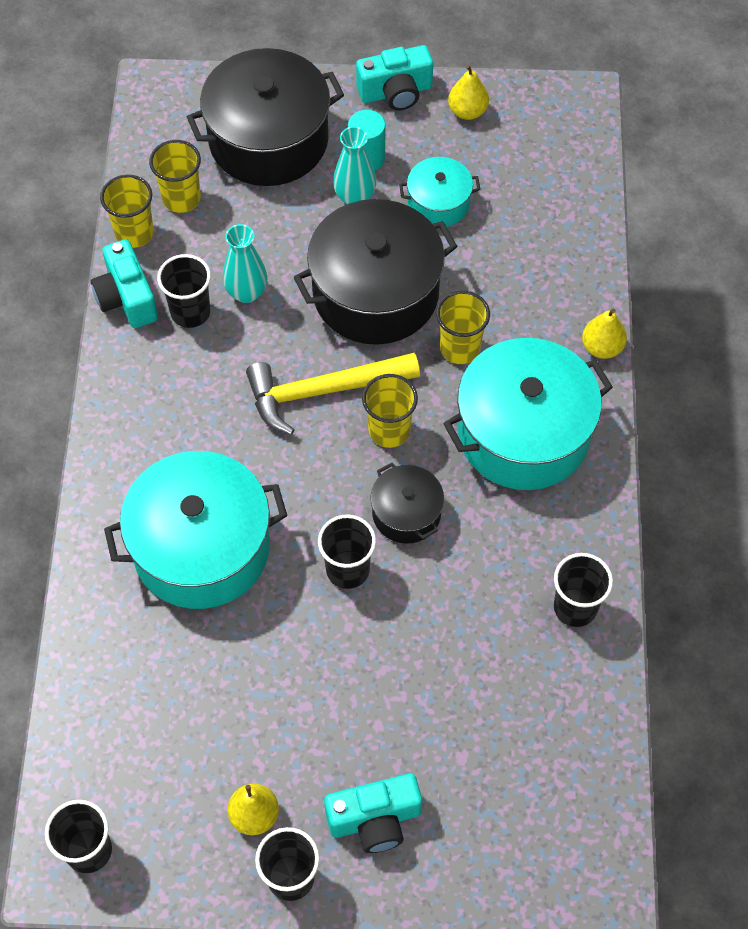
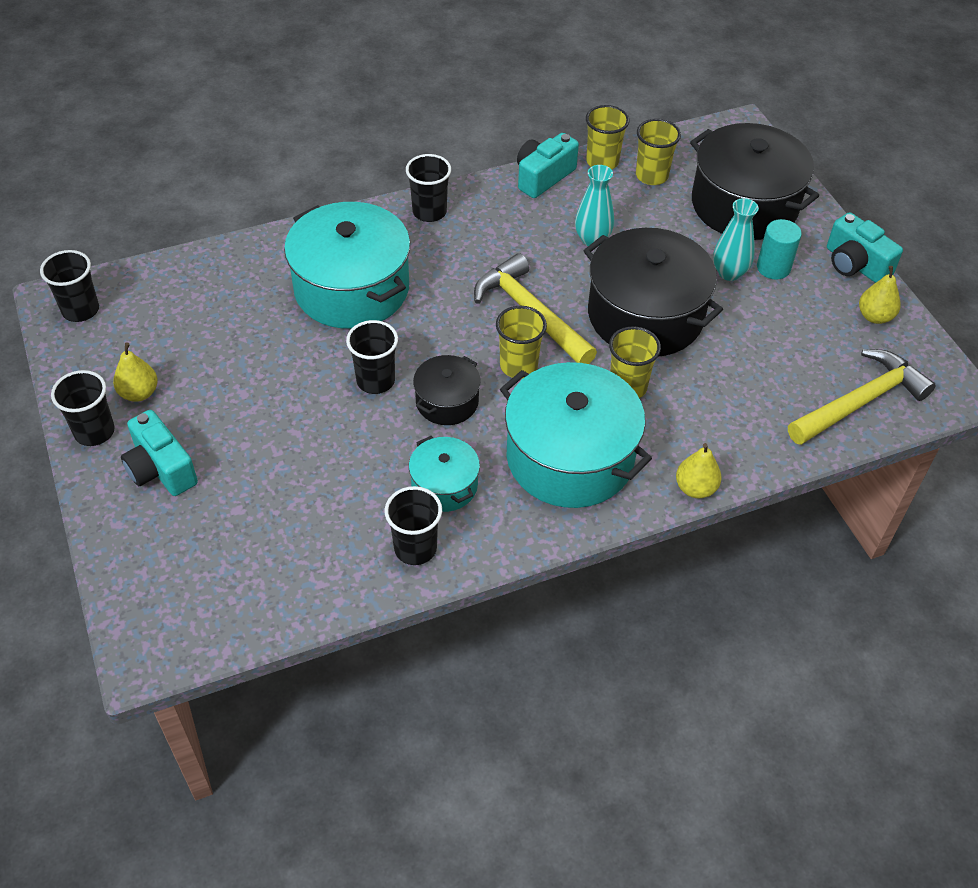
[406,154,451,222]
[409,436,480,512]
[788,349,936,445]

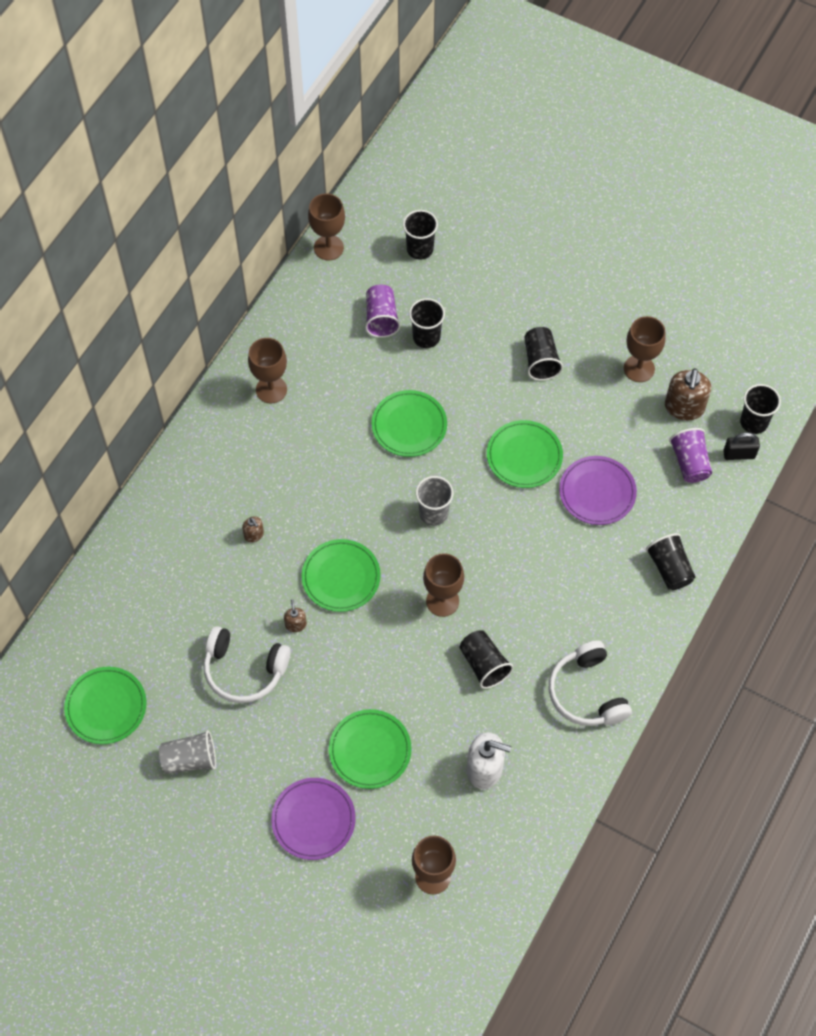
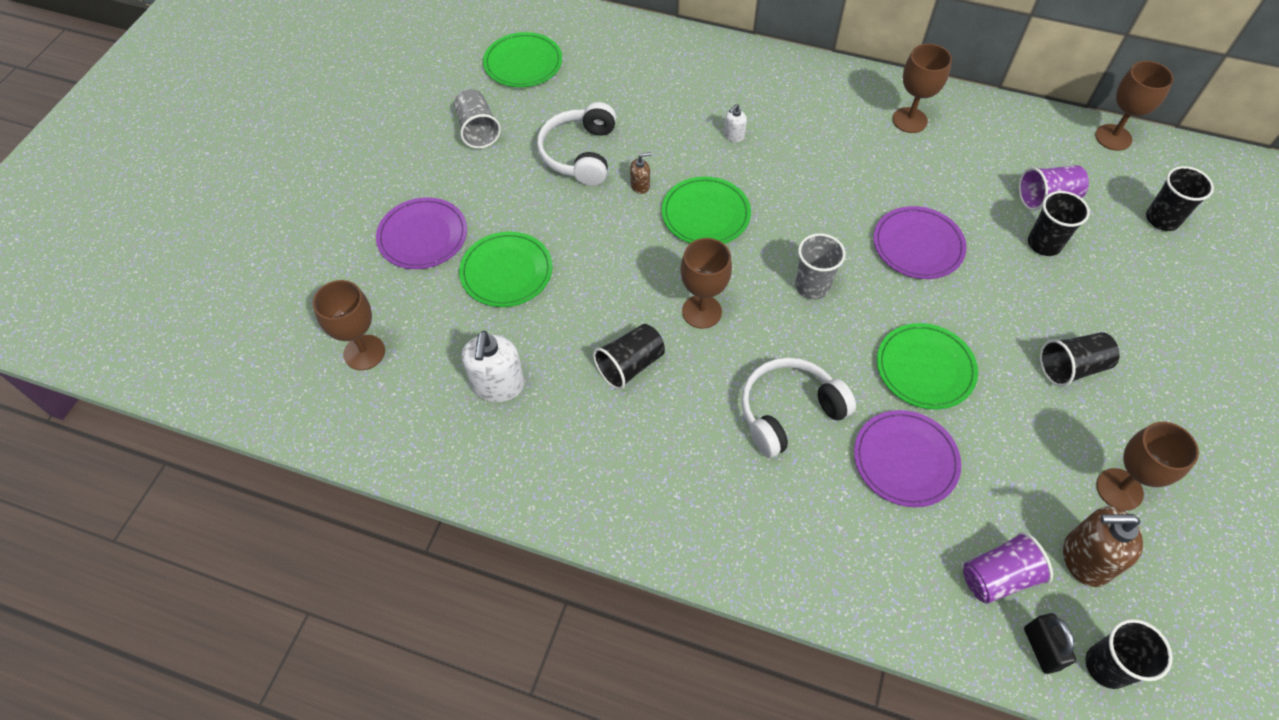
[724,104,747,142]
[873,206,967,279]
[741,358,856,458]
[646,533,695,590] (first image)

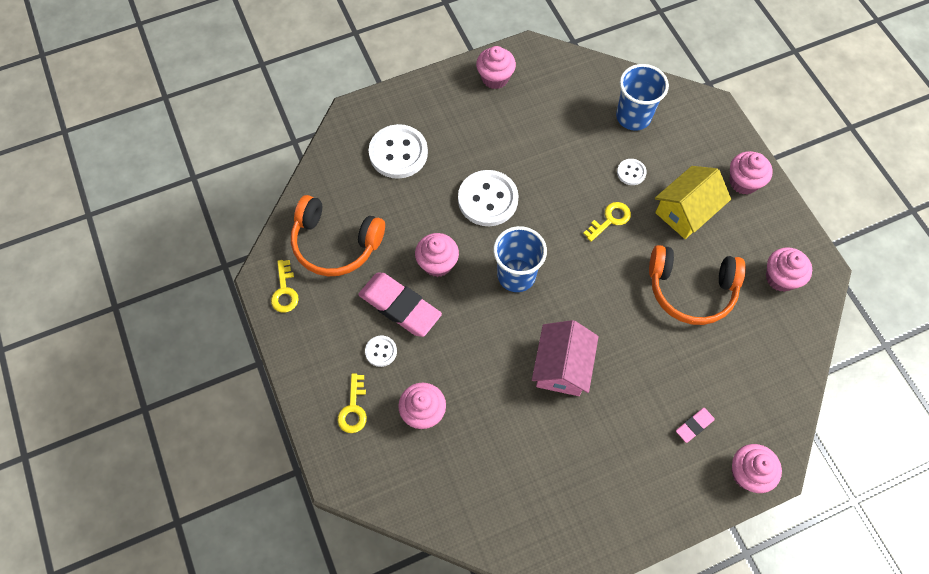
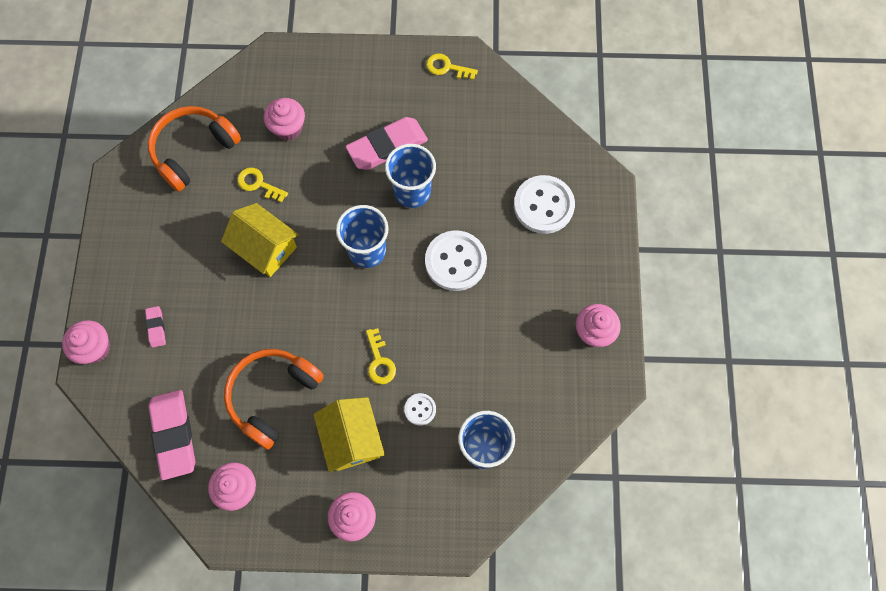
[148,106,241,192]
[237,168,288,202]
[365,336,397,367] (first image)
[385,144,436,208]
[221,203,299,277]
[148,390,195,480]

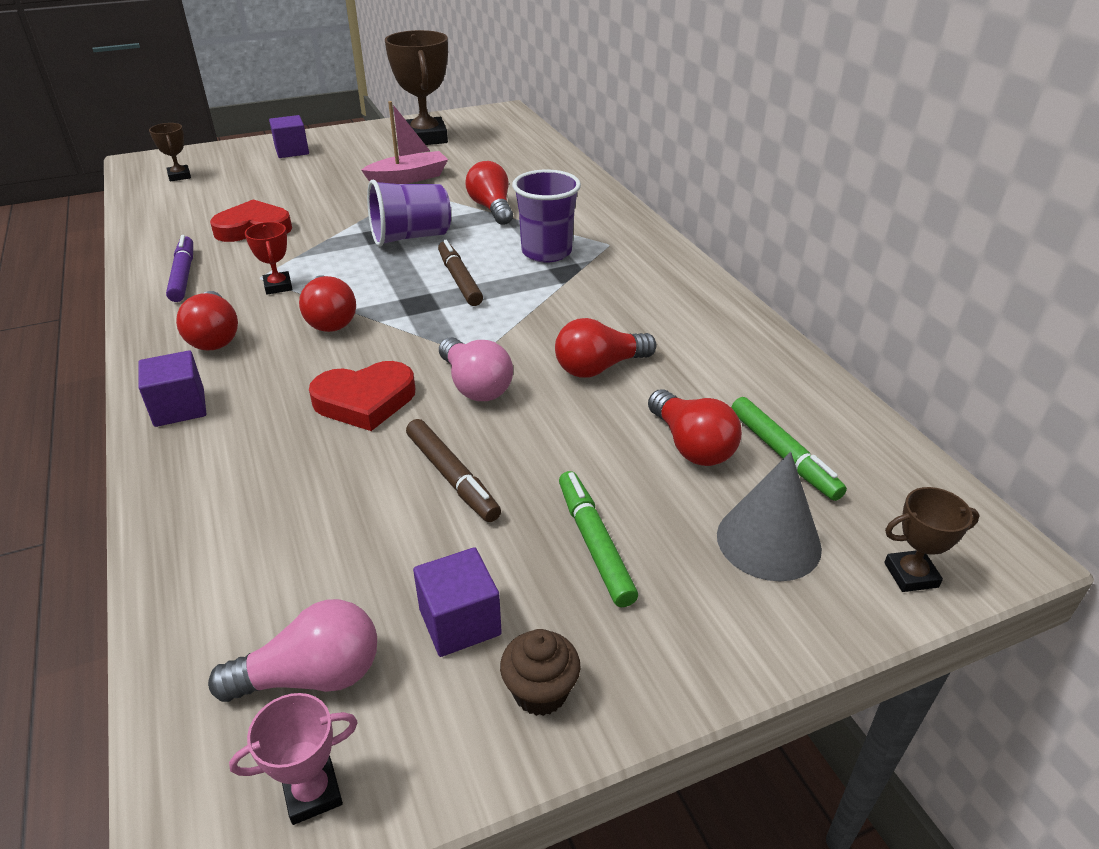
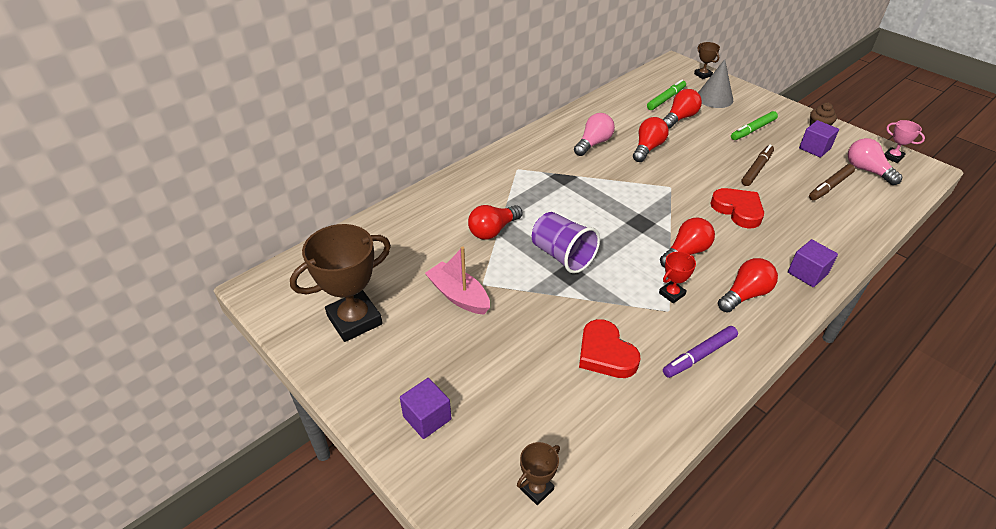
[809,164,855,201]
[574,113,615,156]
[512,170,581,263] (first image)
[633,117,669,162]

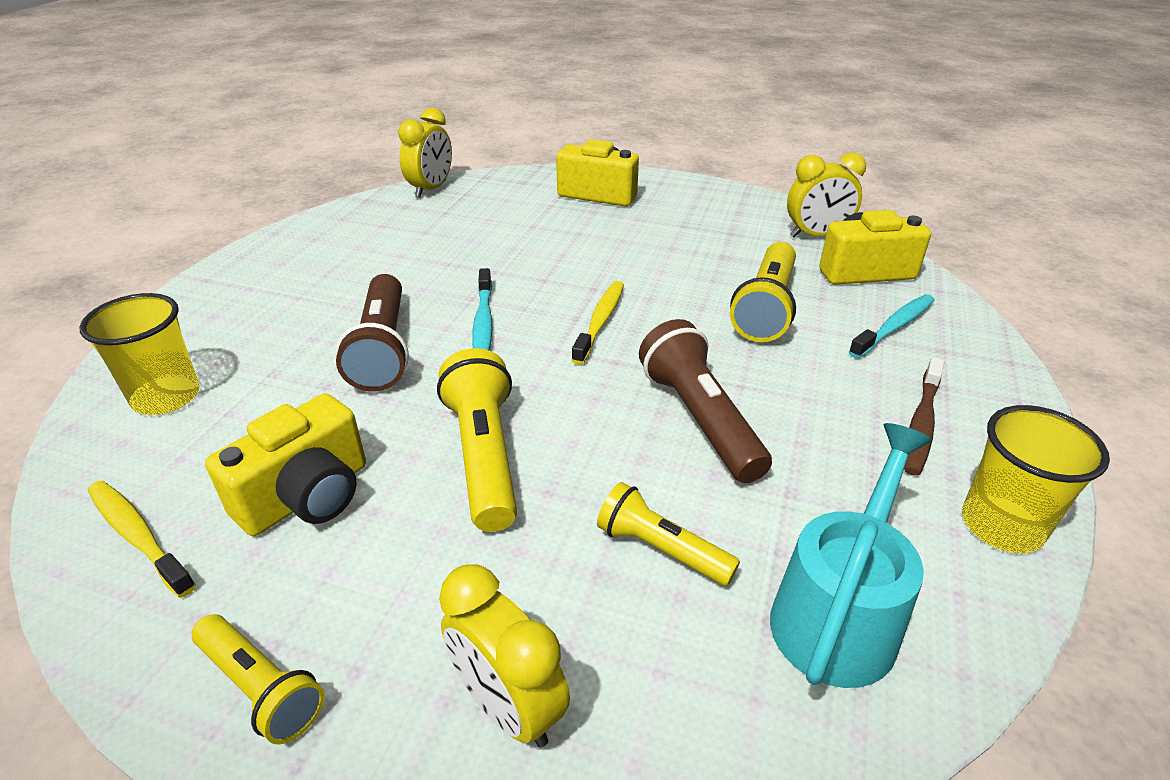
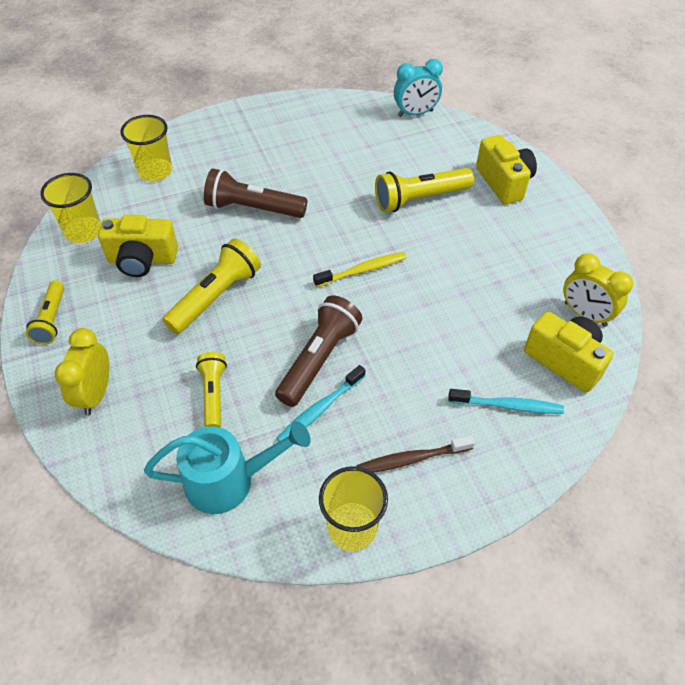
[40,173,101,243]
[204,168,307,218]
[394,59,443,117]
[276,365,365,441]
[375,168,474,212]

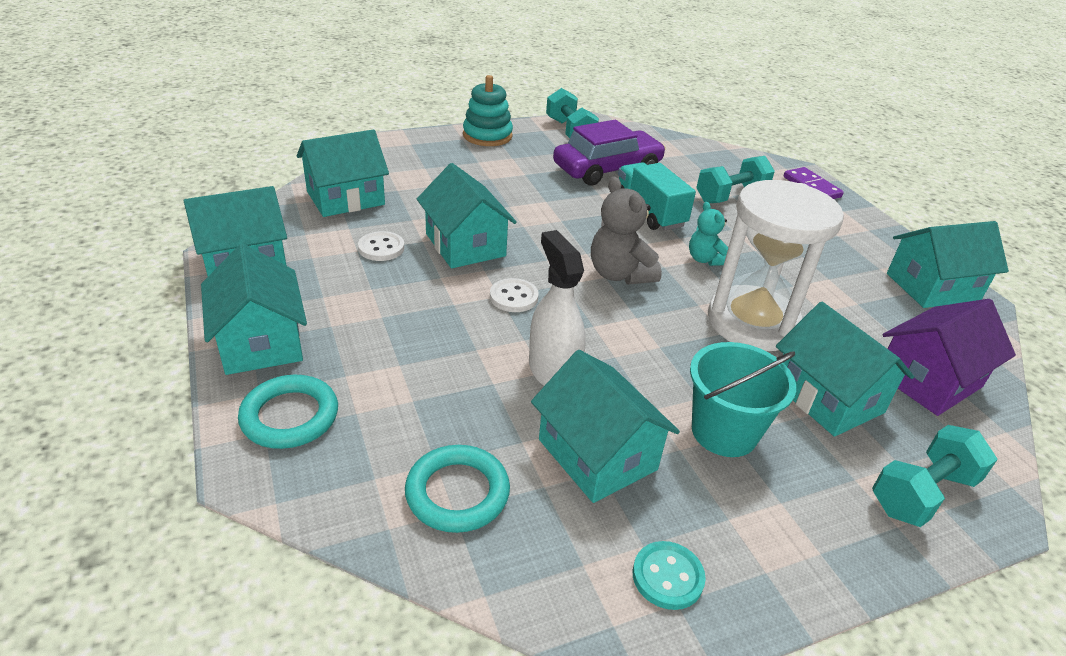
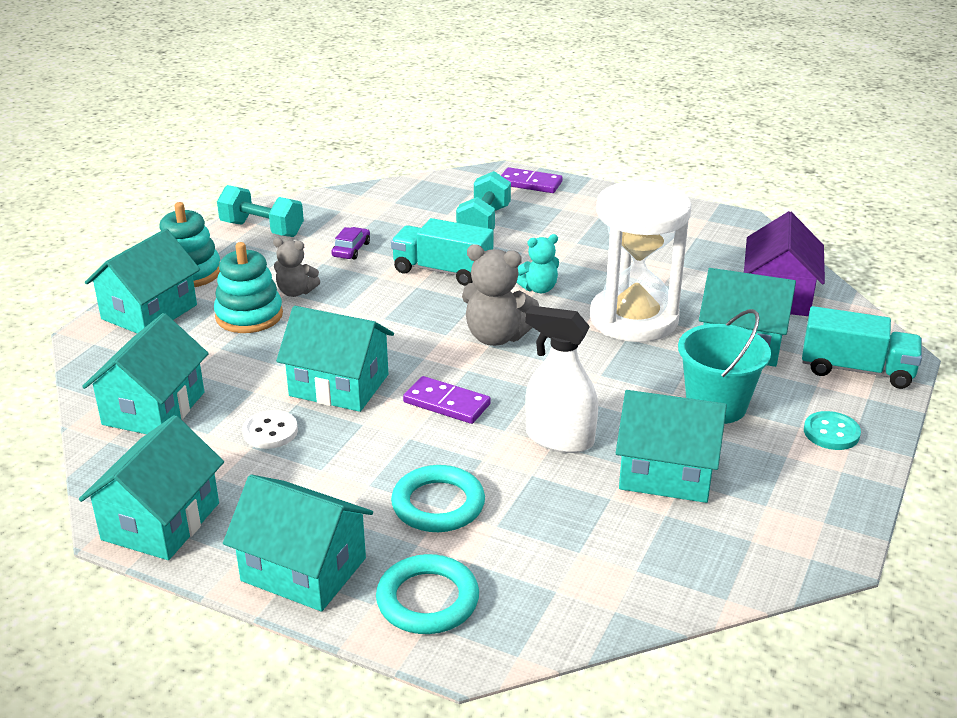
[391,465,485,532]
[403,376,491,424]
[331,227,370,260]
[804,411,861,450]
[517,234,559,293]
[802,306,922,389]
[85,229,200,333]
[214,242,283,333]
[273,238,320,297]

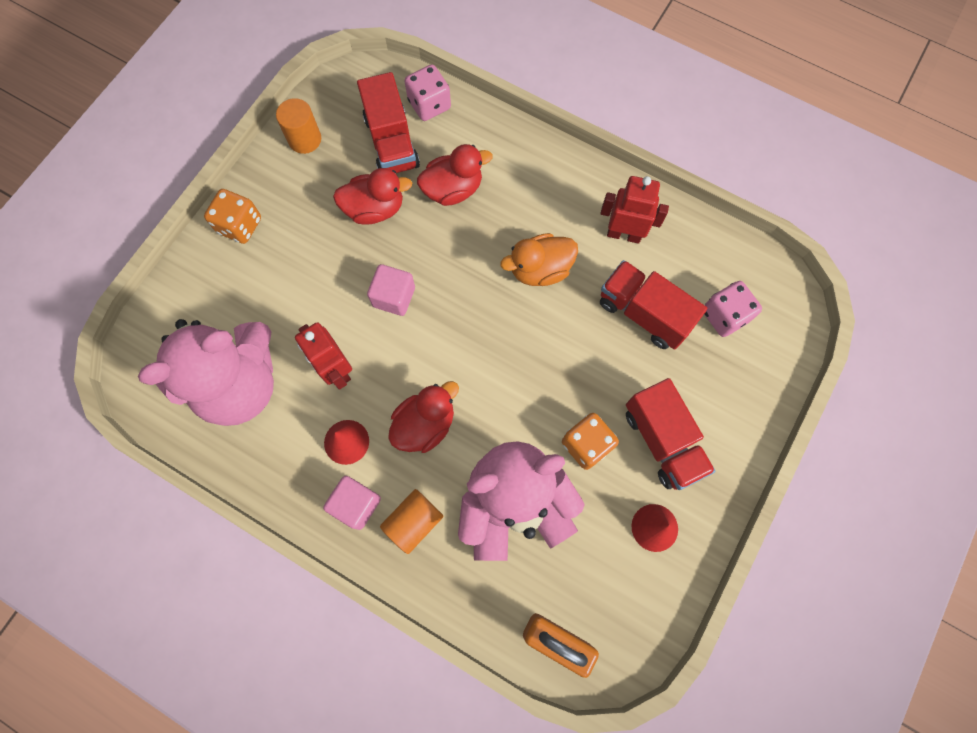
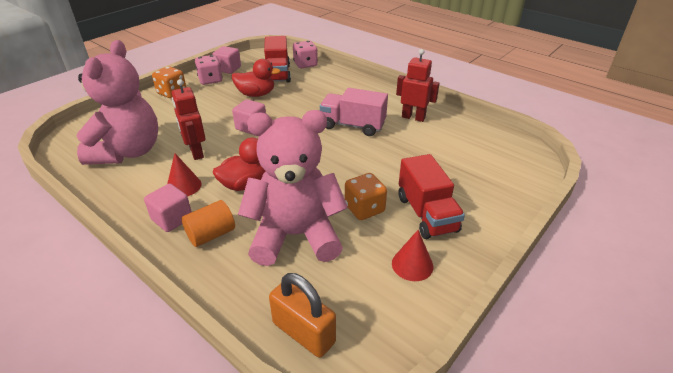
[77,40,158,165]
[212,46,241,74]
[417,144,493,206] (first image)
[320,88,388,136]
[600,260,707,350] (first image)
[195,55,222,85]

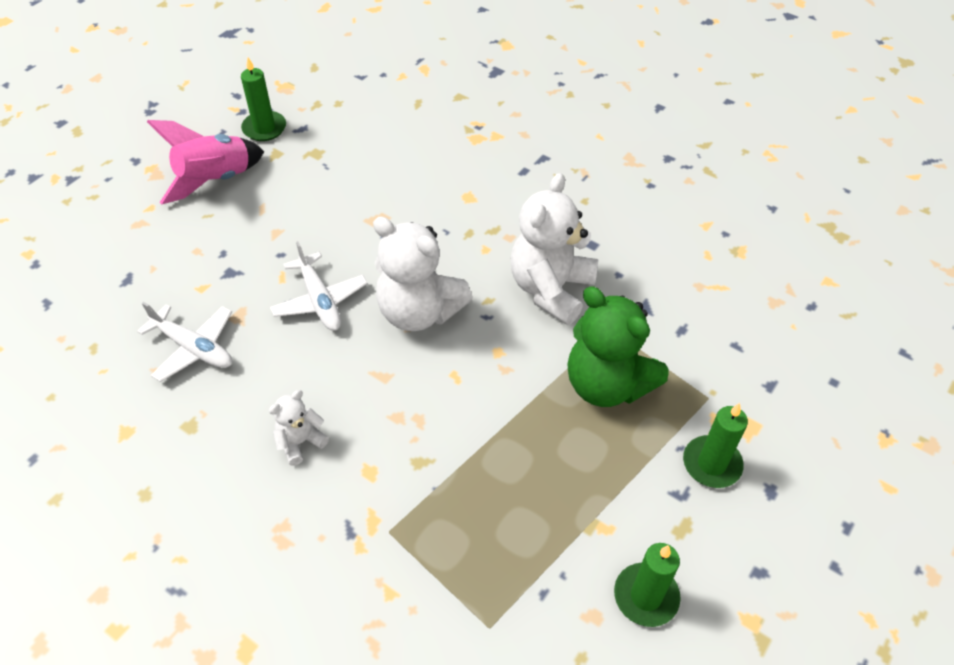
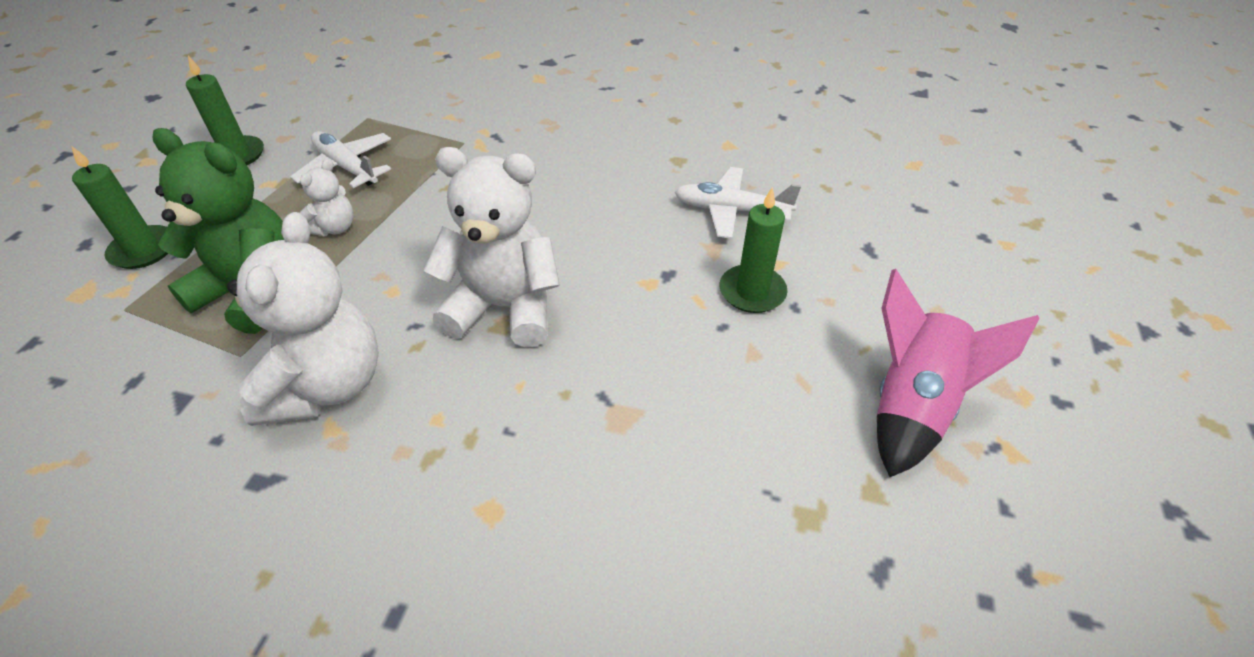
[719,187,788,313]
[300,159,354,236]
[290,131,391,188]

